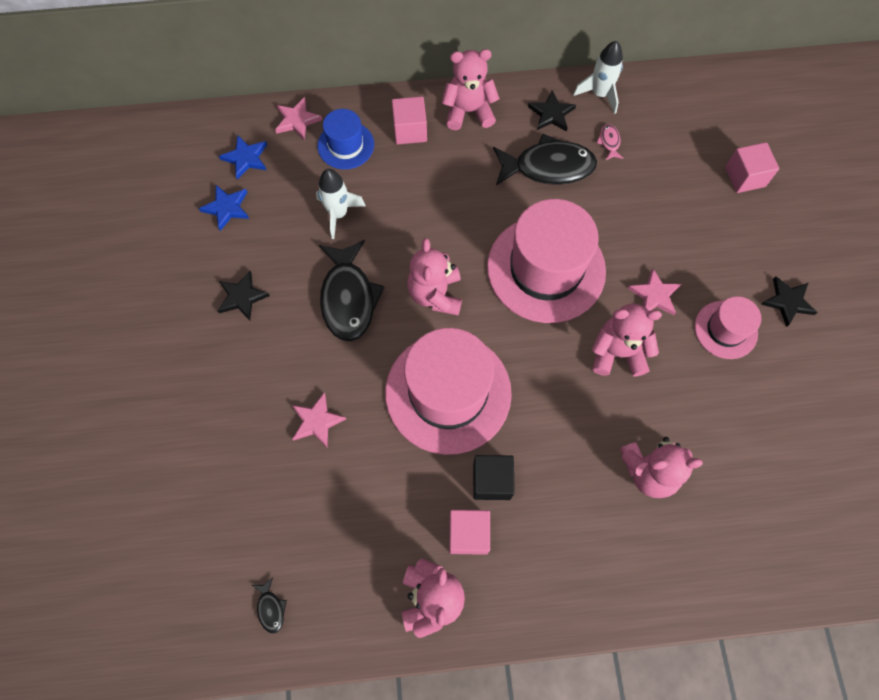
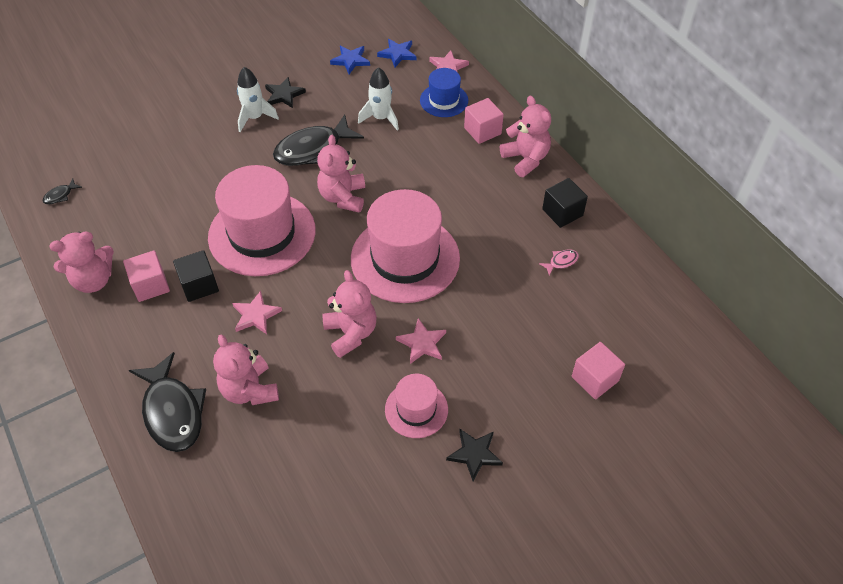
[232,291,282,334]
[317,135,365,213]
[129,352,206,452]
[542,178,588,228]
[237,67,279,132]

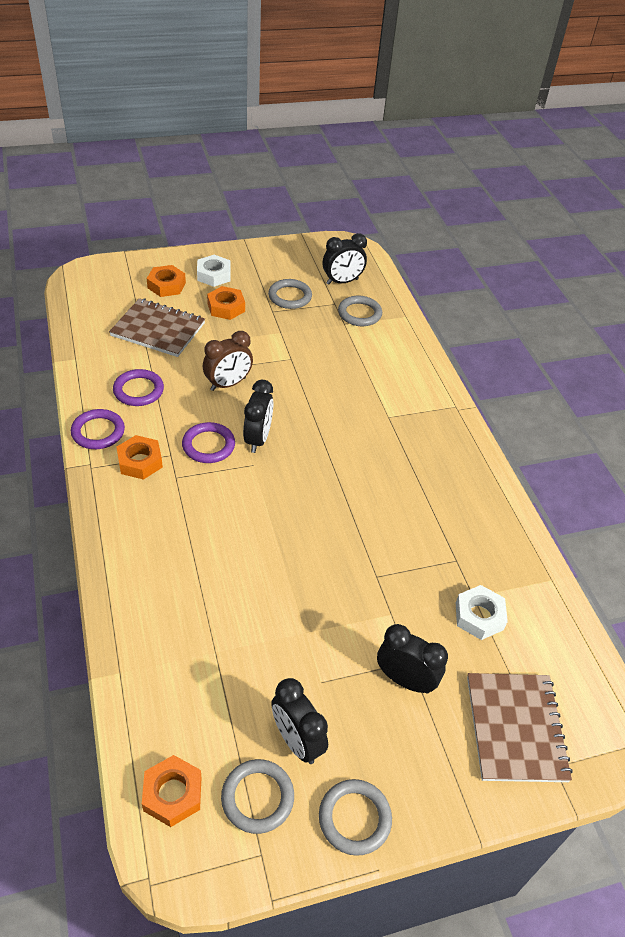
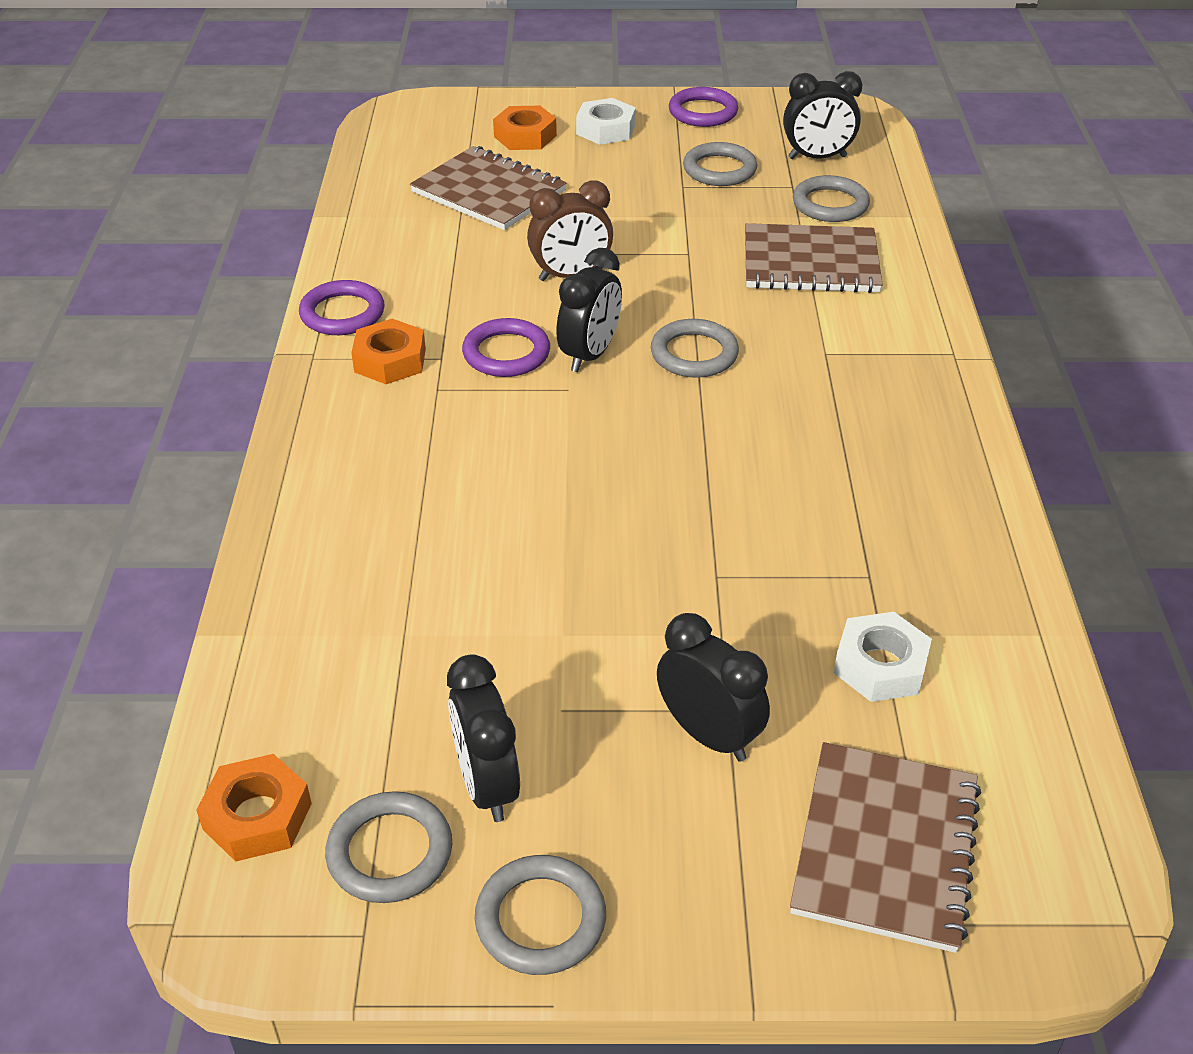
[669,87,738,127]
[207,286,245,320] (first image)
[651,319,739,378]
[745,223,883,293]

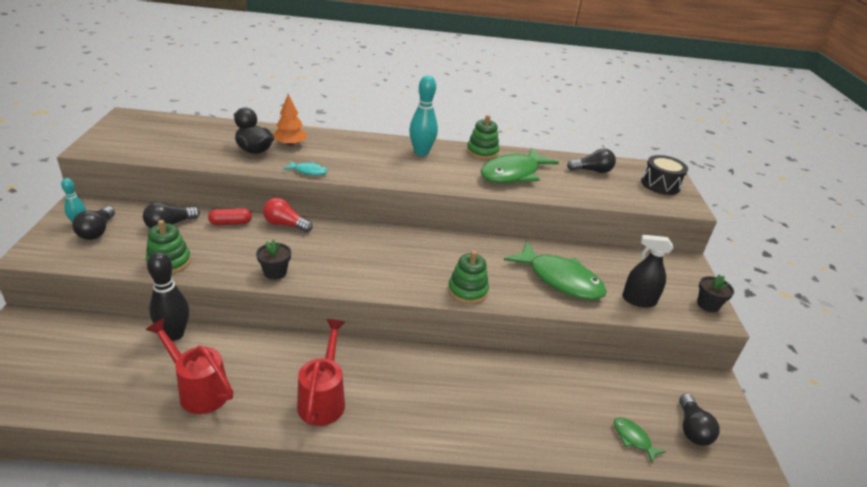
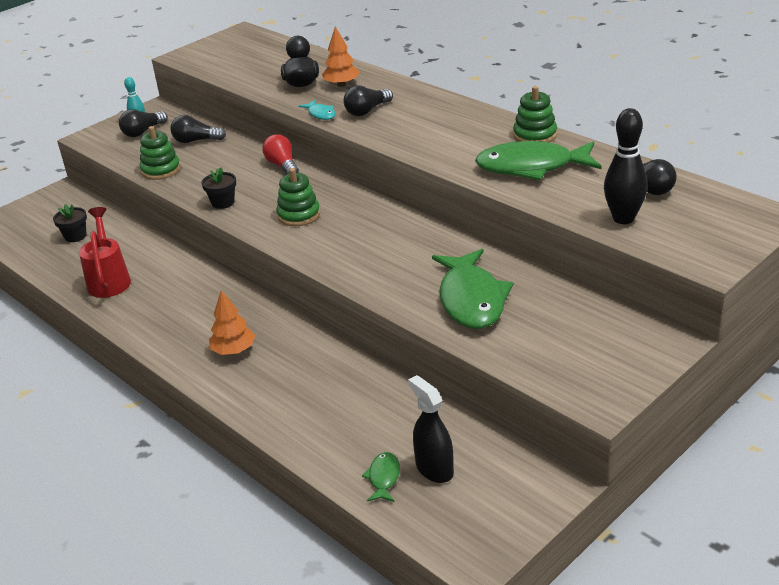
[604,108,648,224]
[208,208,252,225] (first image)
[297,319,345,426] (first image)
[409,75,438,156] (first image)
[276,168,320,226]
[408,375,454,483]
[641,155,688,195] (first image)
[344,85,393,116]
[53,204,87,242]
[209,290,255,355]

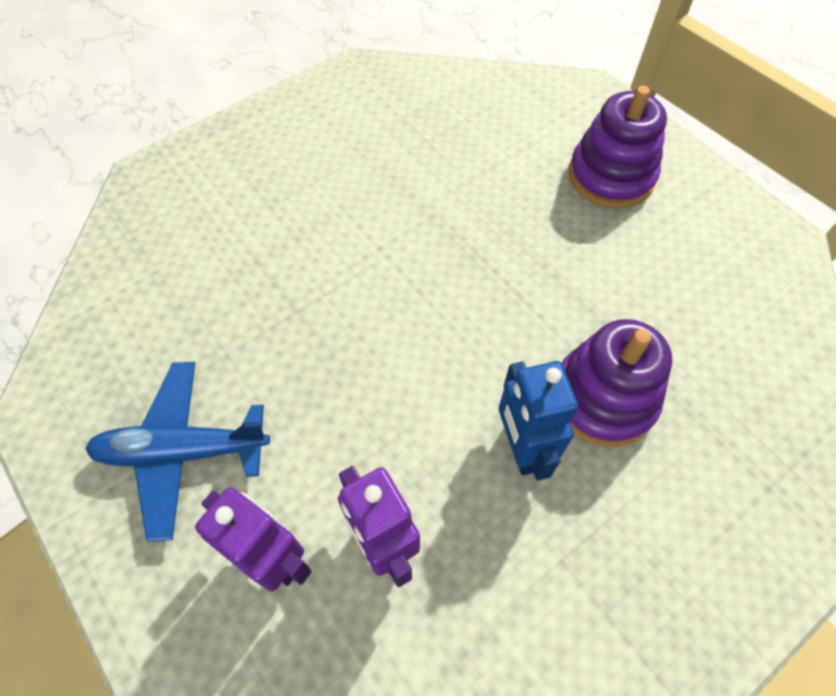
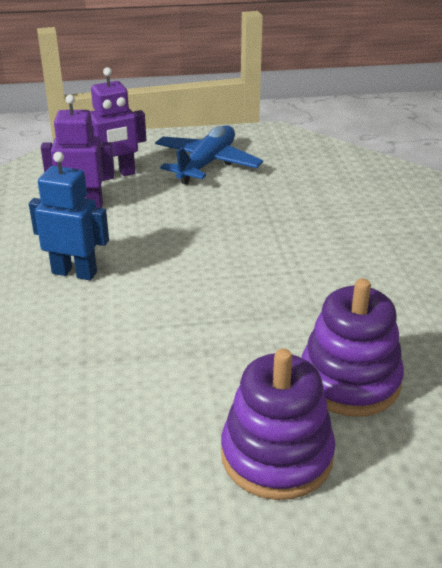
[301,278,404,417]

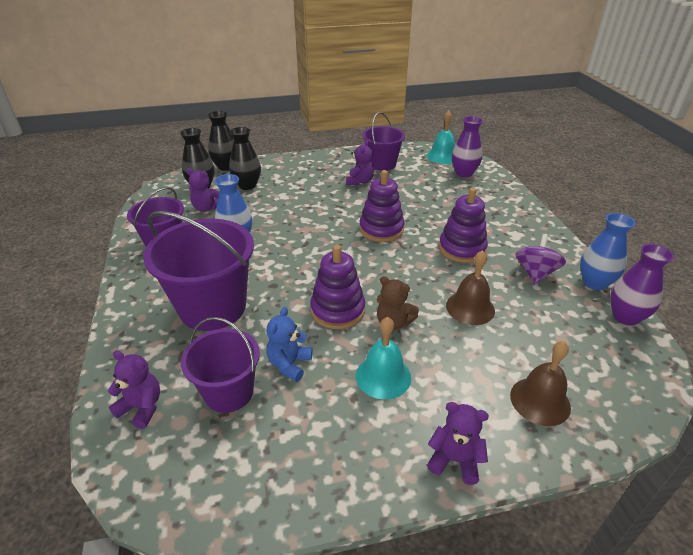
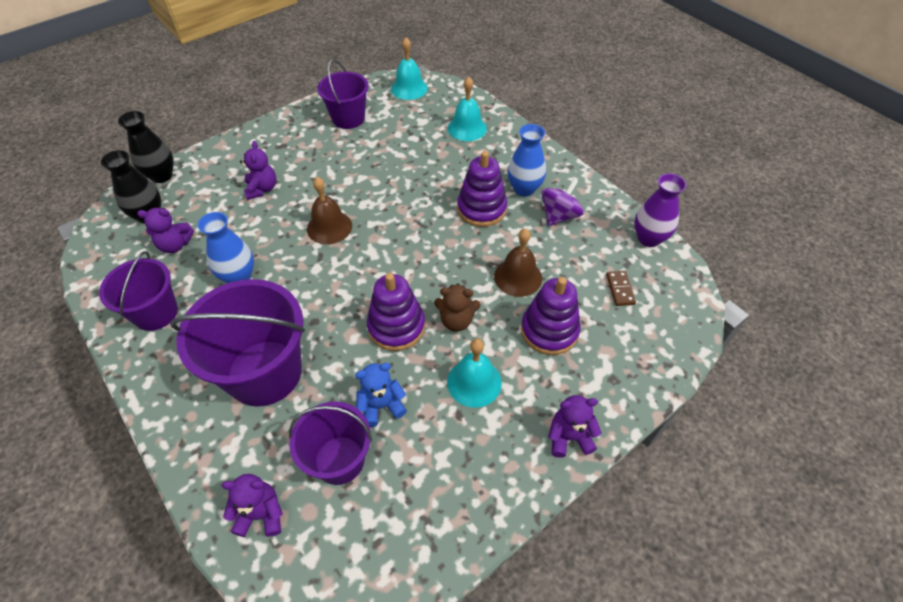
[229,127,261,190] (first image)
[355,363,407,427]
[240,141,276,200]
[521,277,581,355]
[452,116,483,177] (first image)
[307,177,352,244]
[541,179,584,226]
[507,124,546,197]
[448,76,487,141]
[606,271,636,306]

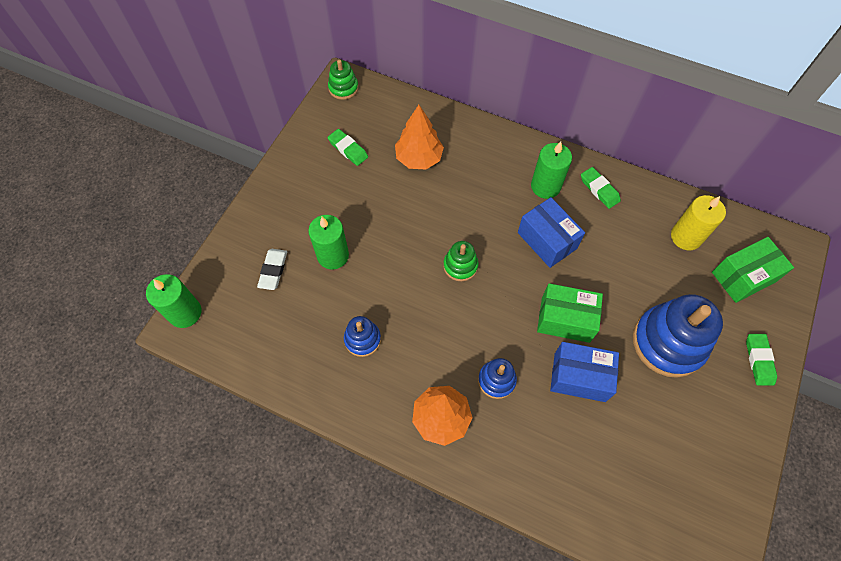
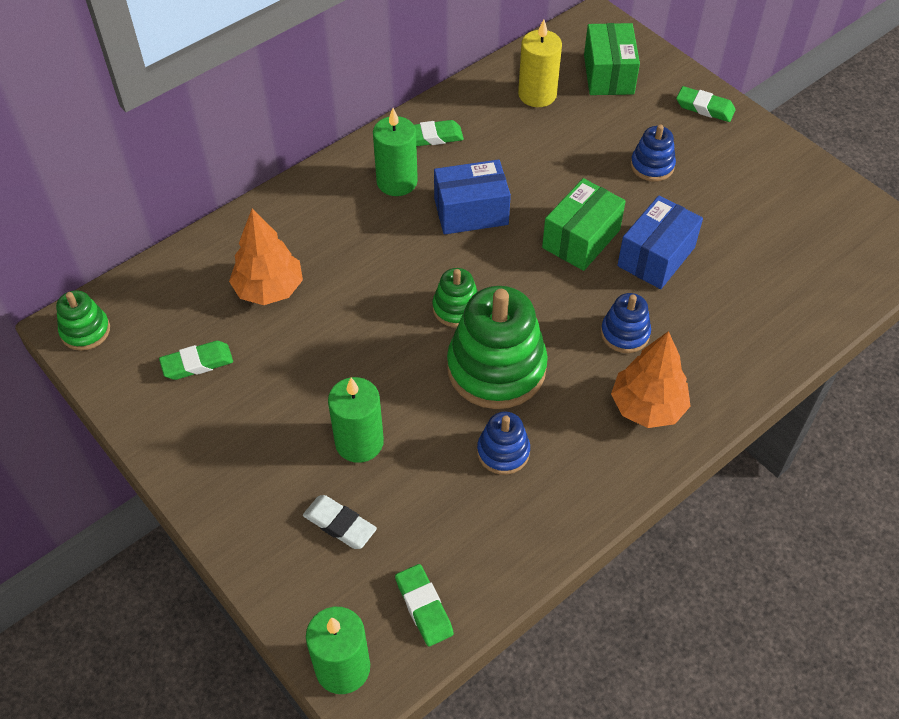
[631,125,676,181]
[395,564,454,646]
[447,286,548,409]

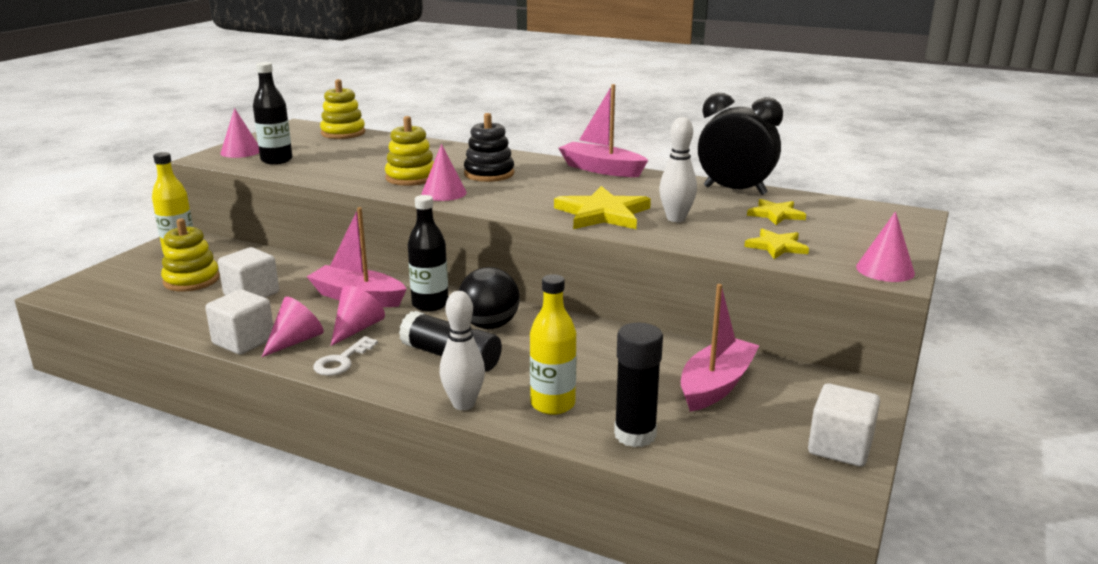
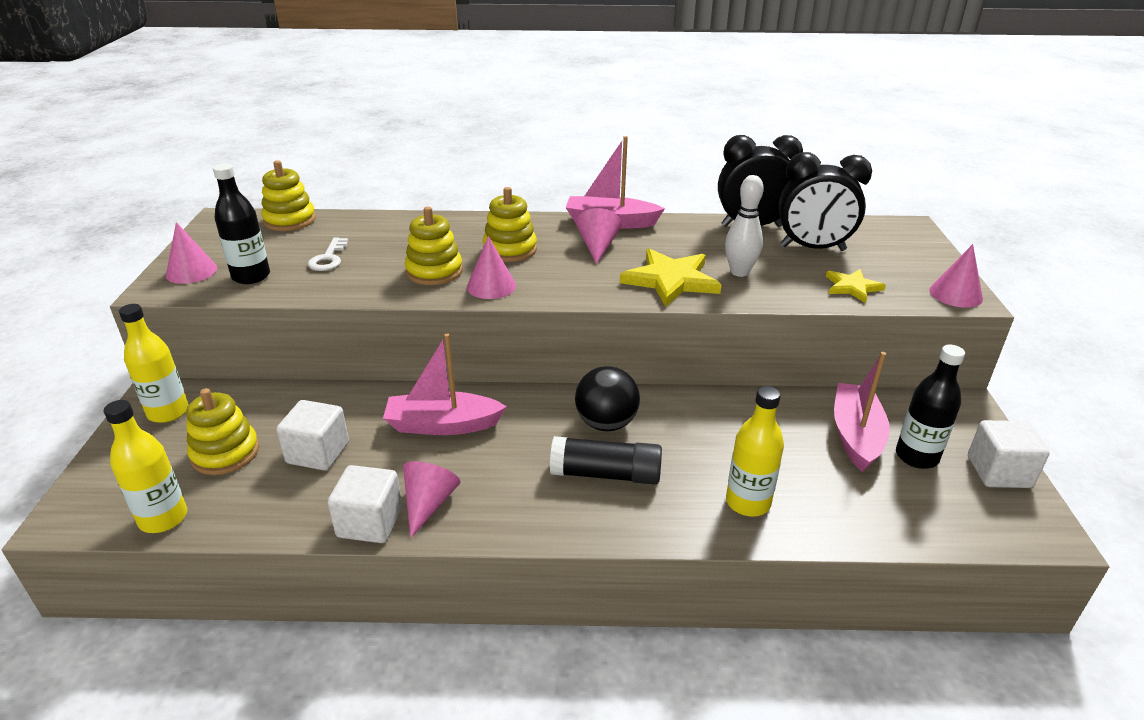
[308,237,348,271]
[576,208,621,264]
[896,345,965,469]
[440,291,485,410] (first image)
[483,187,537,262]
[614,323,663,447] (first image)
[779,152,872,251]
[104,400,187,533]

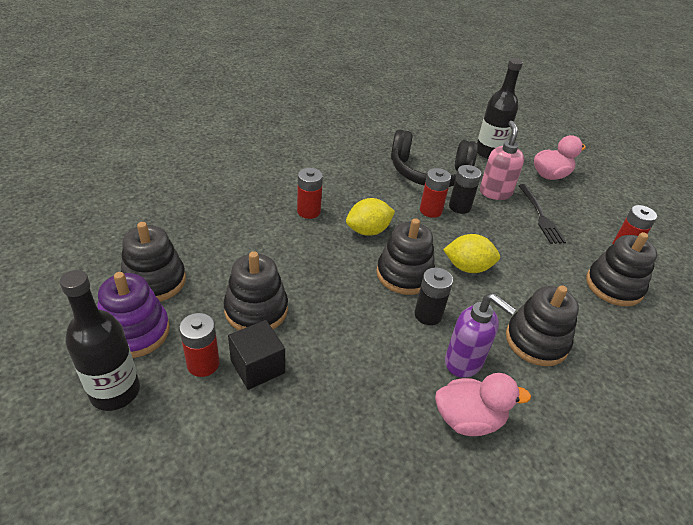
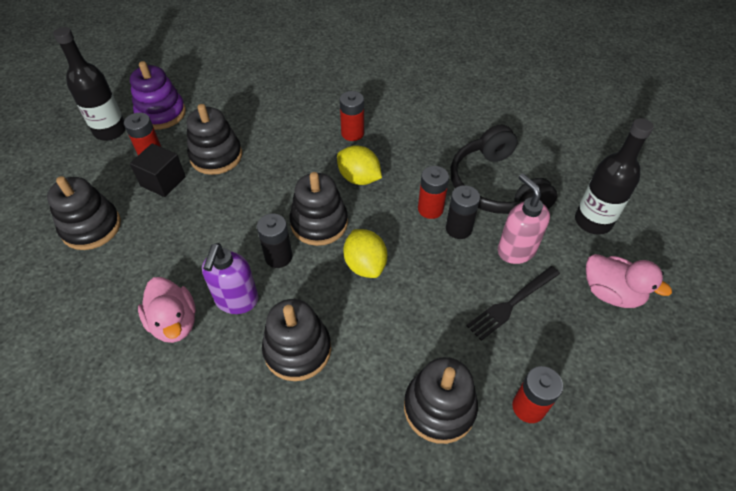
[47,176,121,250]
[498,173,550,264]

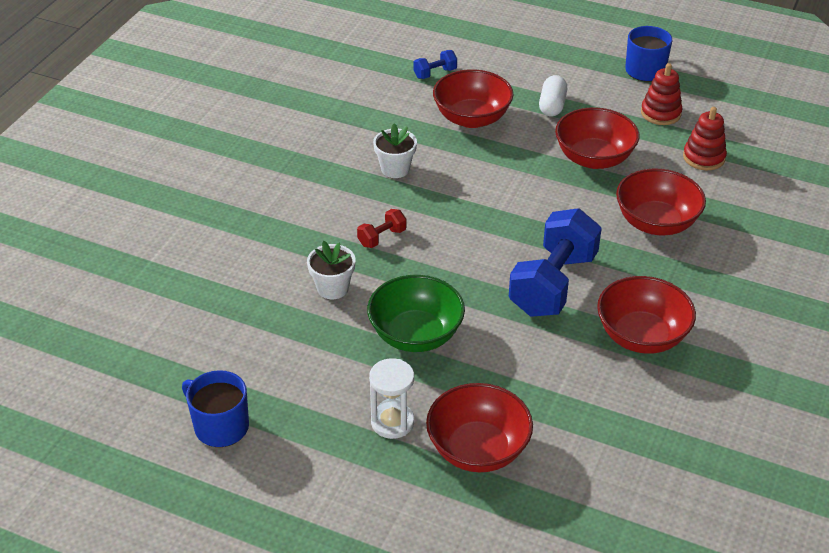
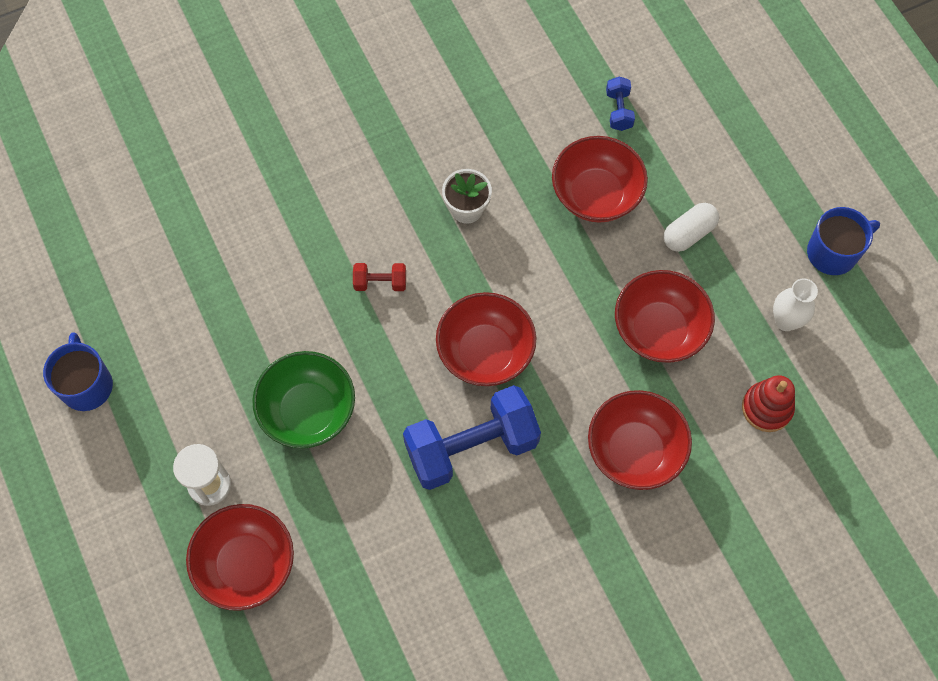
[307,241,356,299] (first image)
[606,77,635,131]
[436,292,536,386]
[773,278,818,331]

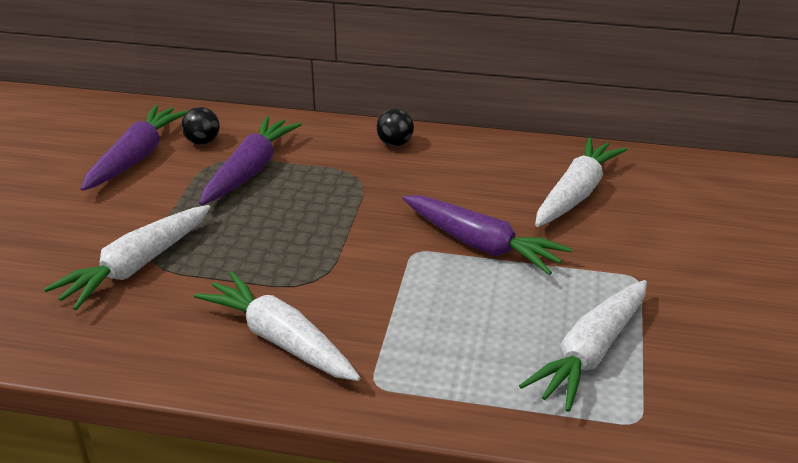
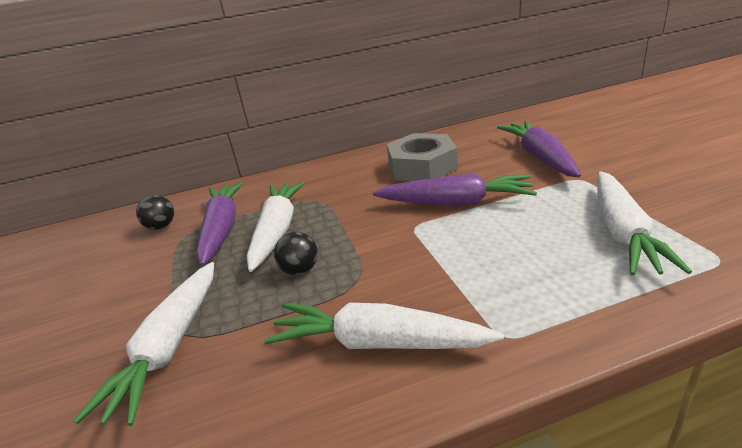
[497,121,581,178]
[274,232,318,275]
[247,182,304,272]
[387,133,458,181]

